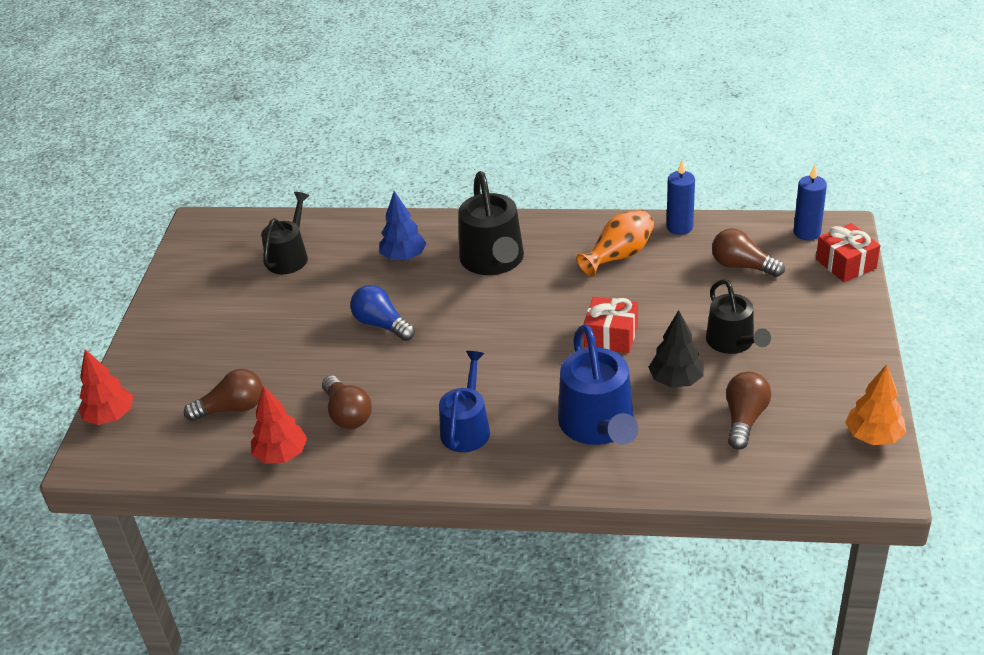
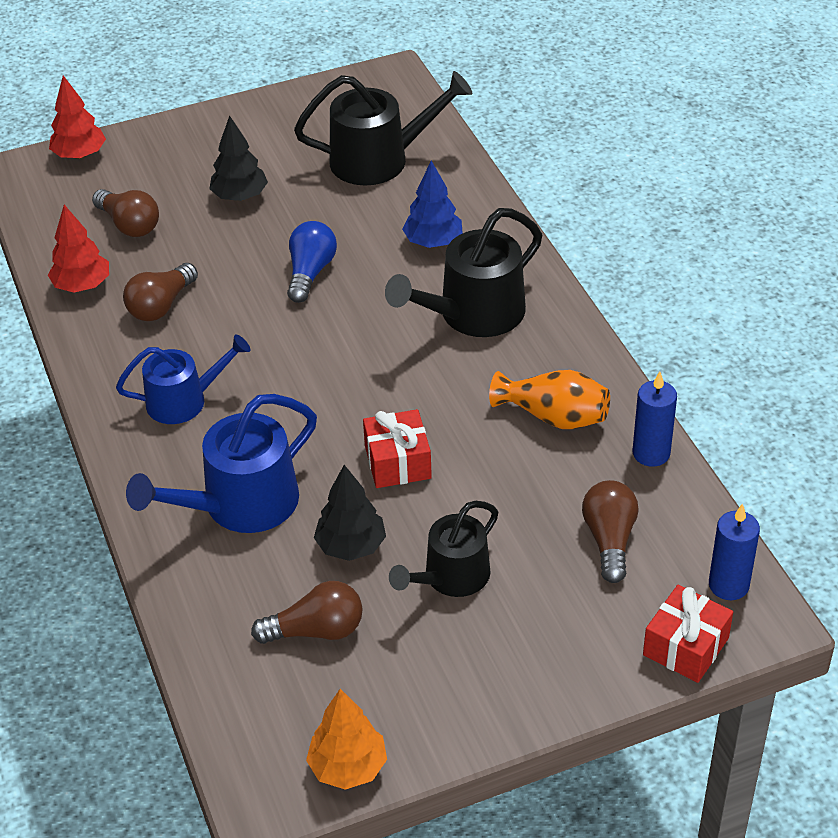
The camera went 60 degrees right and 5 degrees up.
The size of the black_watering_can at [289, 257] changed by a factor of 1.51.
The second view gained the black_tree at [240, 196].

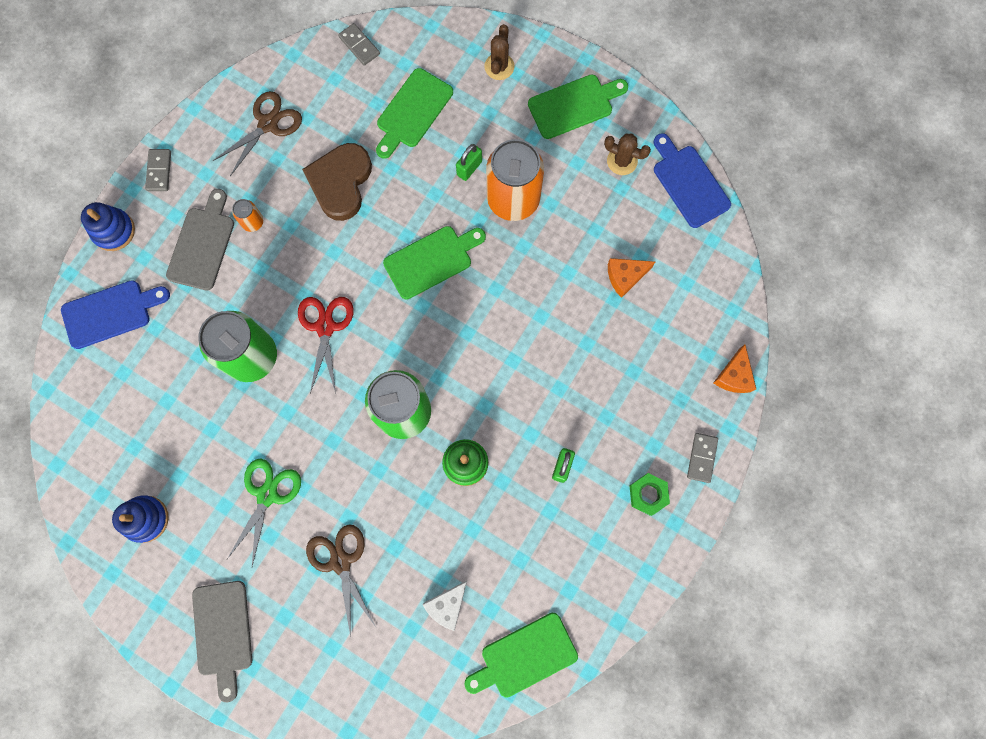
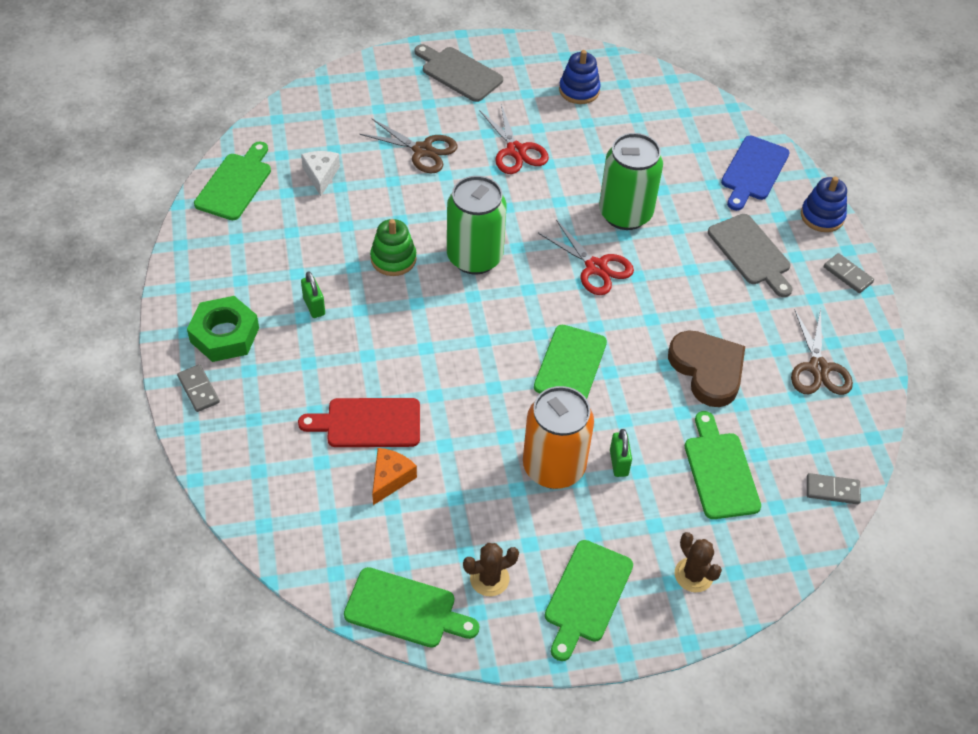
The camera went 135 degrees right and 25 degrees down.
What was the blue_cutting_board at [689, 183] turned into the green_cutting_board at [405, 609].
The second view lost the orange_can at [253, 222].
The second view lost the orange_cheese at [734, 376].
What was the green_scissors at [267, 495] turned into the red_scissors at [515, 151].
The size of the green_nut at [648, 494] changed by a factor of 1.59.
The second view gained the red_cutting_board at [368, 423].

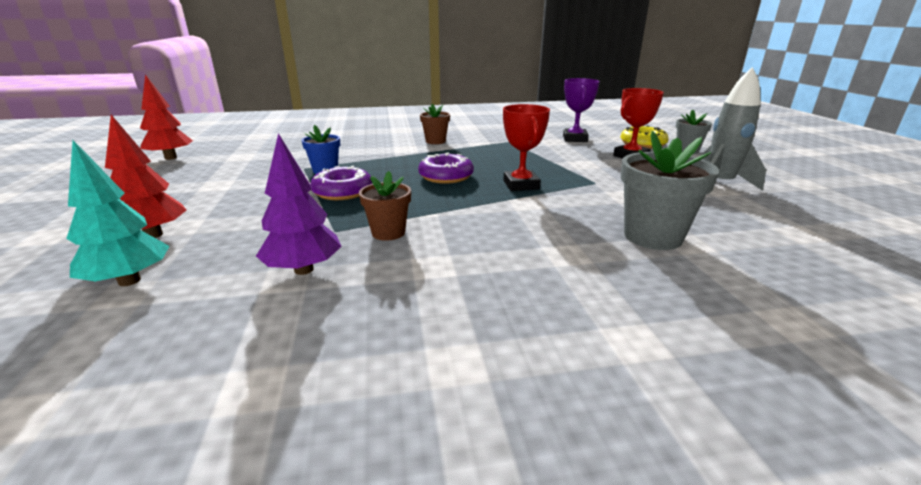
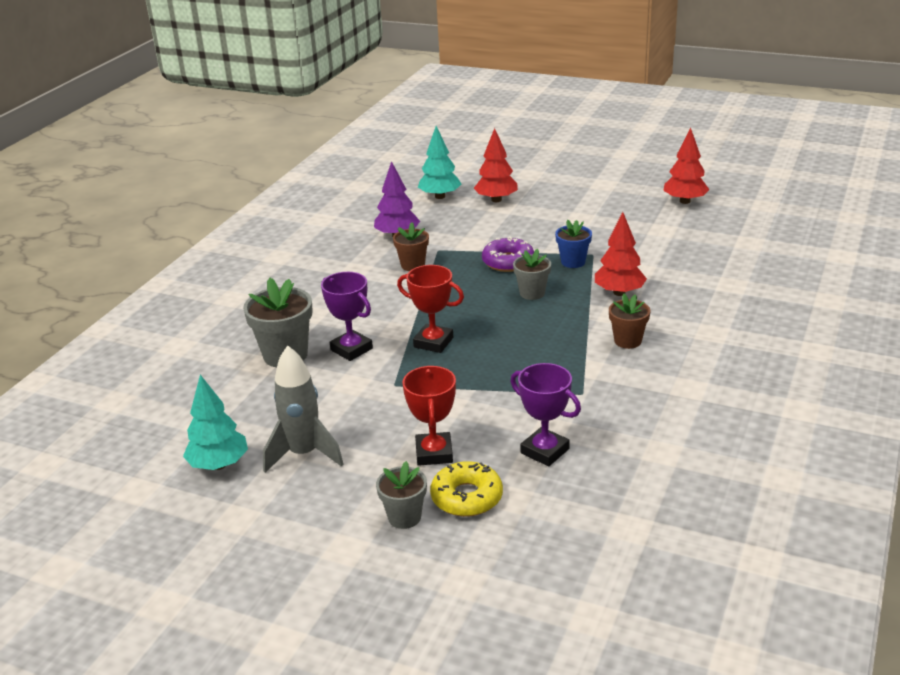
The camera went 125 degrees right and 5 degrees up.
The second view lost the purple_donut at [446, 176].
The second view gained the red_tree at [619, 292].
The second view gained the grey_flower_pot at [532, 293].
The second view gained the purple_trophy at [351, 349].
The second view gained the turquoise_tree at [219, 465].

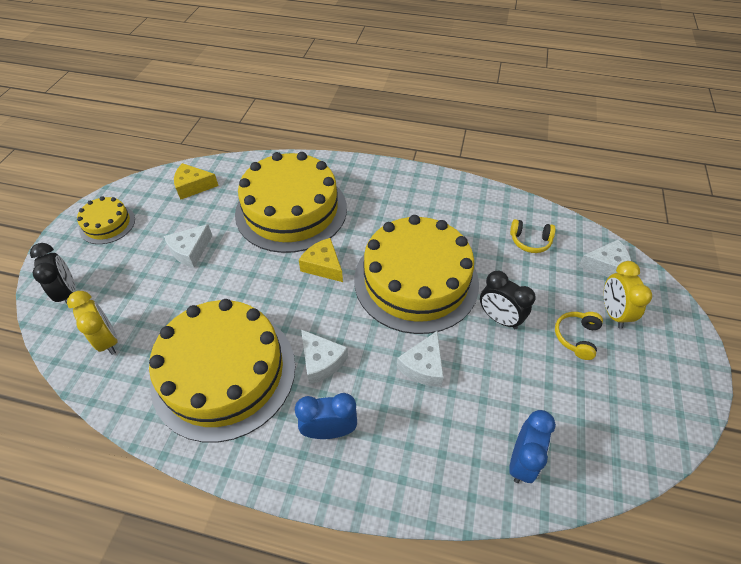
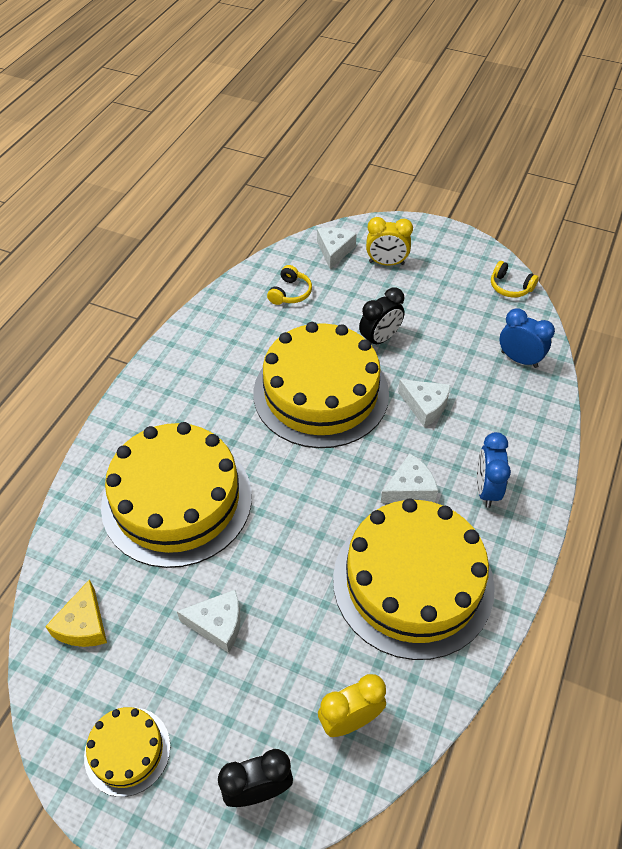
The camera went 80 degrees left and 0 degrees up.
The white_cheese at [190, 251] ended up facing another way, 45 degrees counterclockwise from before.
The second view lost the yellow_cheese at [323, 266].
The yellow_headphones ended up elsewhere, having gone from [576, 337] to [510, 287].

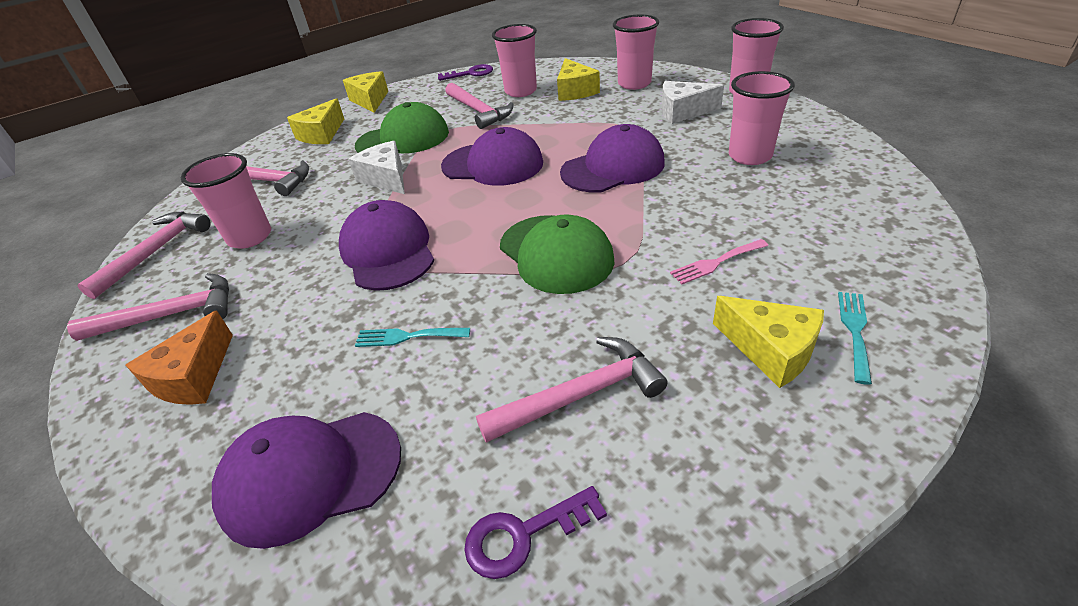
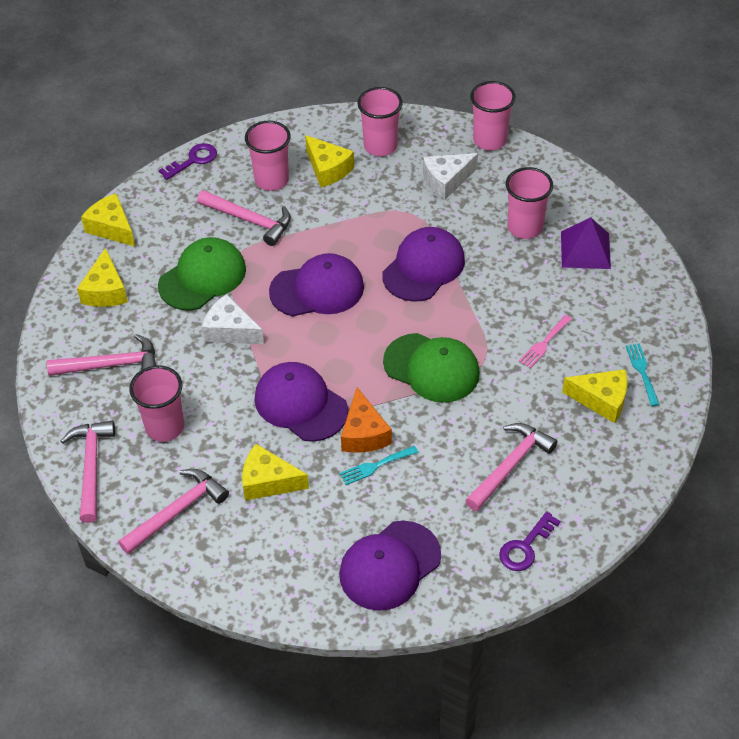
The camera went 30 degrees left and 10 degrees up.
The orange_cheese ended up elsewhere, having gone from [194, 376] to [363, 433].
The second view gained the purple_pyramid at [585, 250].
The second view gained the yellow_cheese at [268, 481].

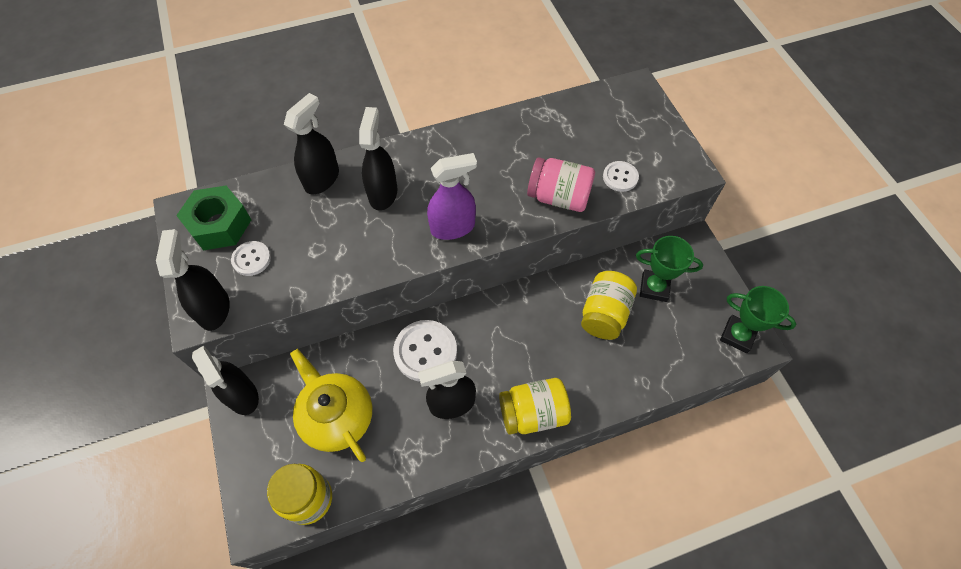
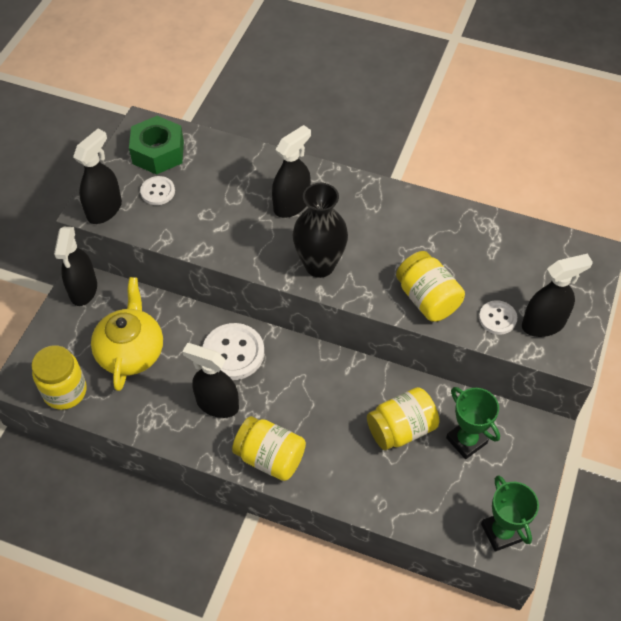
The camera went 40 degrees right and 5 degrees down.
The black_spray_bottle ended up elsewhere, having gone from [322, 179] to [543, 324].
Where the purple_spray_bottle stood at [453, 227], the black_vase came to stand at [319, 265].
What was the pink_jar at [558, 197] turned into the yellow_jar at [427, 299].

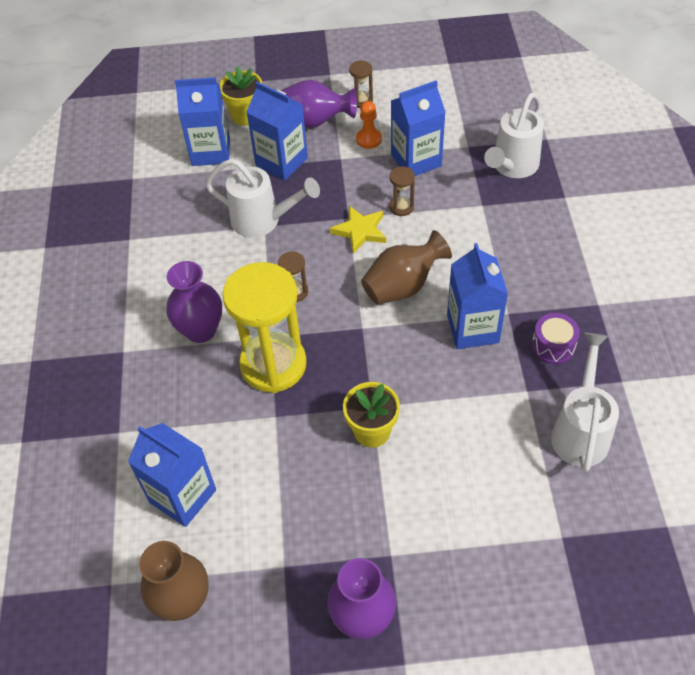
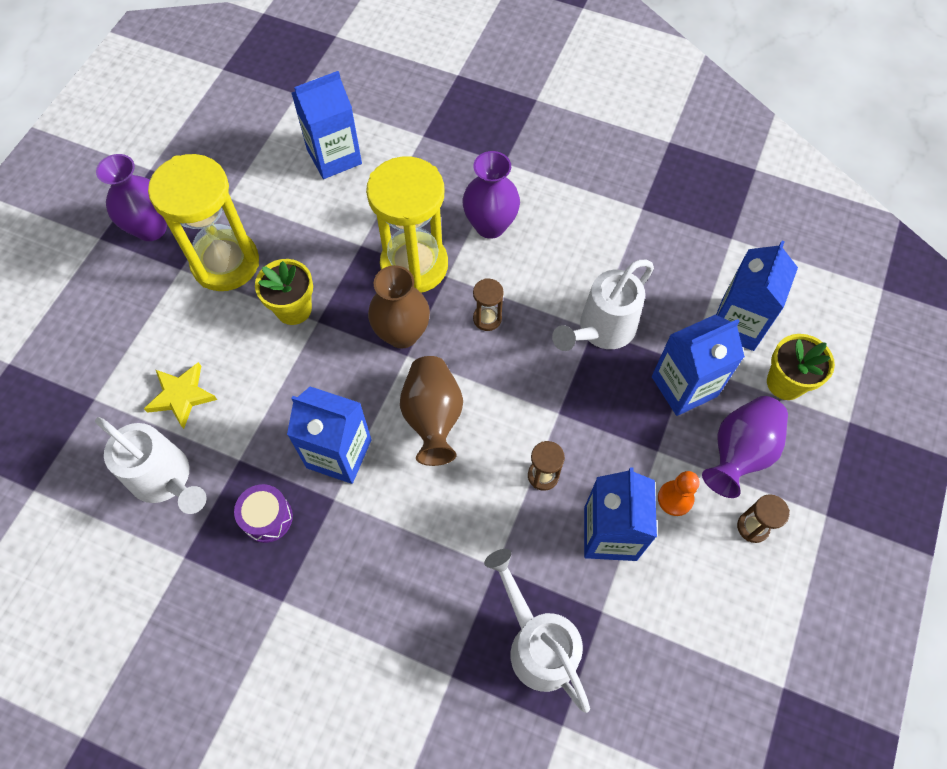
The camera went 115 degrees right and 10 degrees up.
The yellow_star ended up elsewhere, having gone from [360, 231] to [181, 395].
The brown_vase ended up elsewhere, having gone from [183, 601] to [402, 334].
The second view gained the yellow_hourglass at [225, 263].

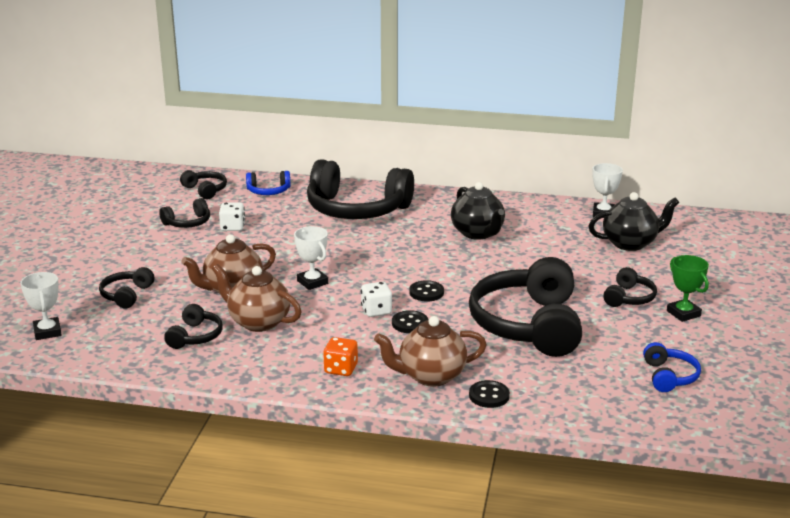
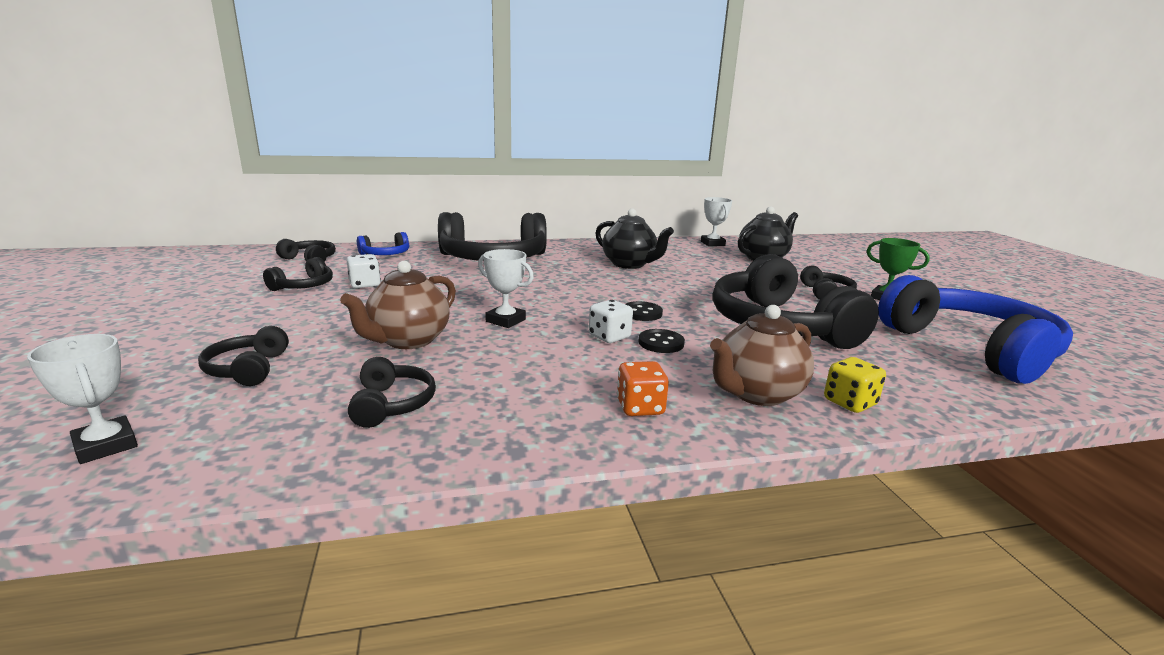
The camera went 25 degrees left and 5 degrees down.
The second view lost the brown_teapot at [258, 322].
The size of the blue_headphones at [669, 376] changed by a factor of 2.23.
Where the black_button stood at [489, 396], the yellow_dice came to stand at [849, 402].

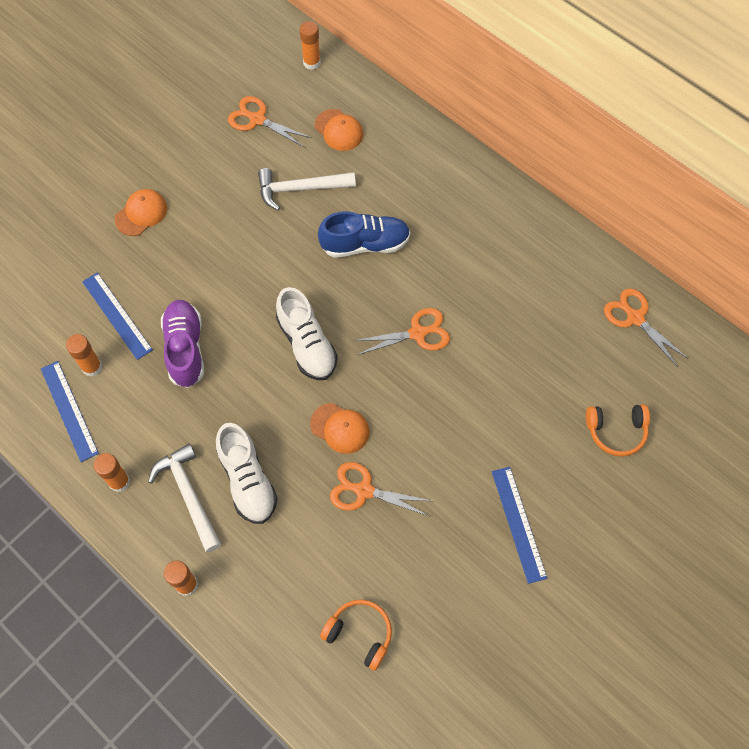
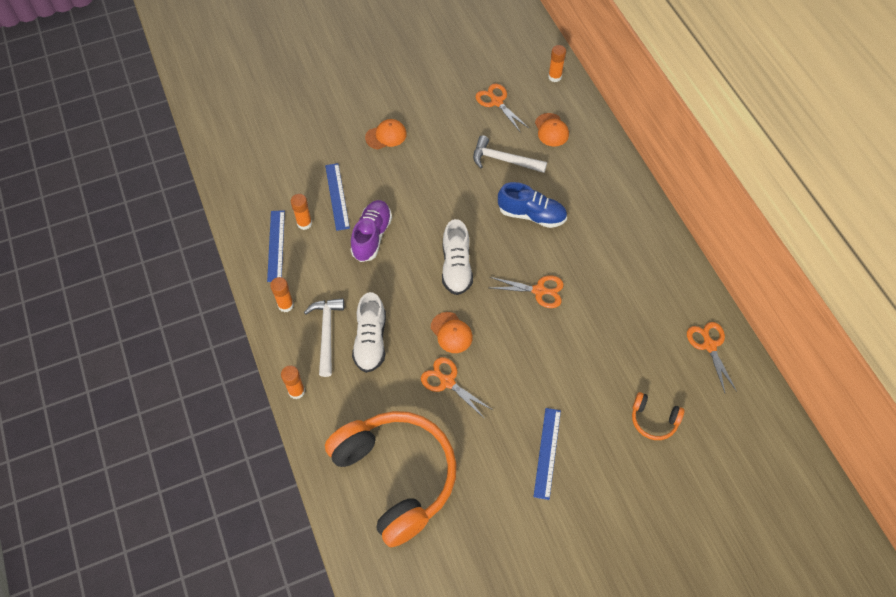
The camera went 25 degrees right and 5 degrees down.
The size of the orange_headphones at [360, 634] changed by a factor of 2.43.

